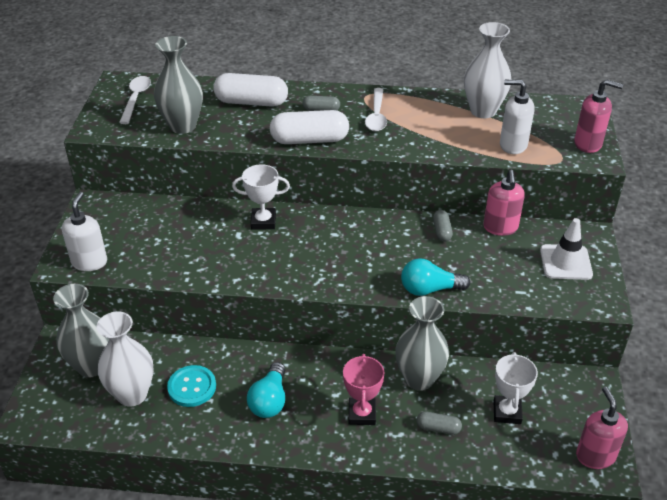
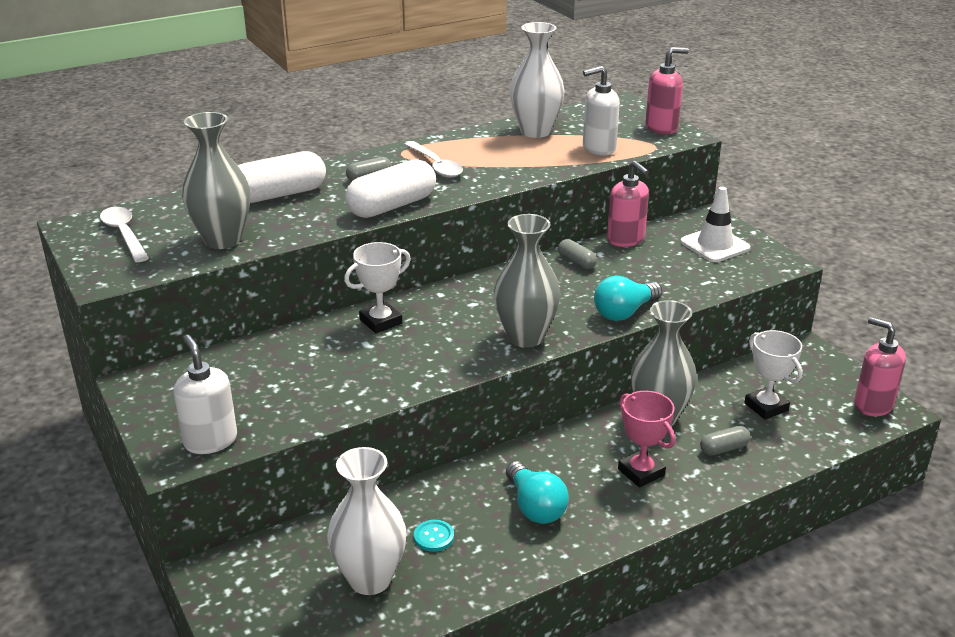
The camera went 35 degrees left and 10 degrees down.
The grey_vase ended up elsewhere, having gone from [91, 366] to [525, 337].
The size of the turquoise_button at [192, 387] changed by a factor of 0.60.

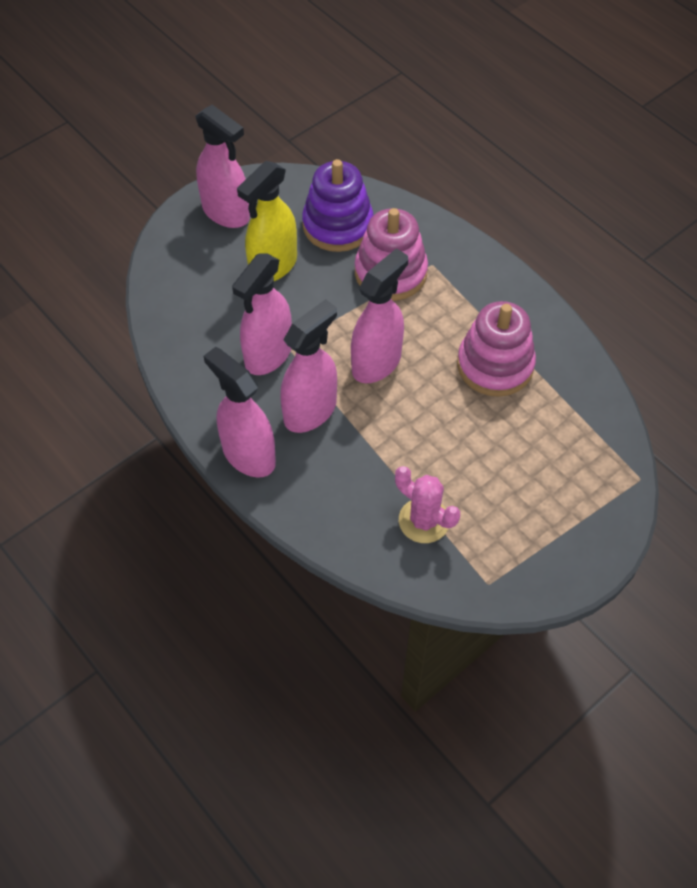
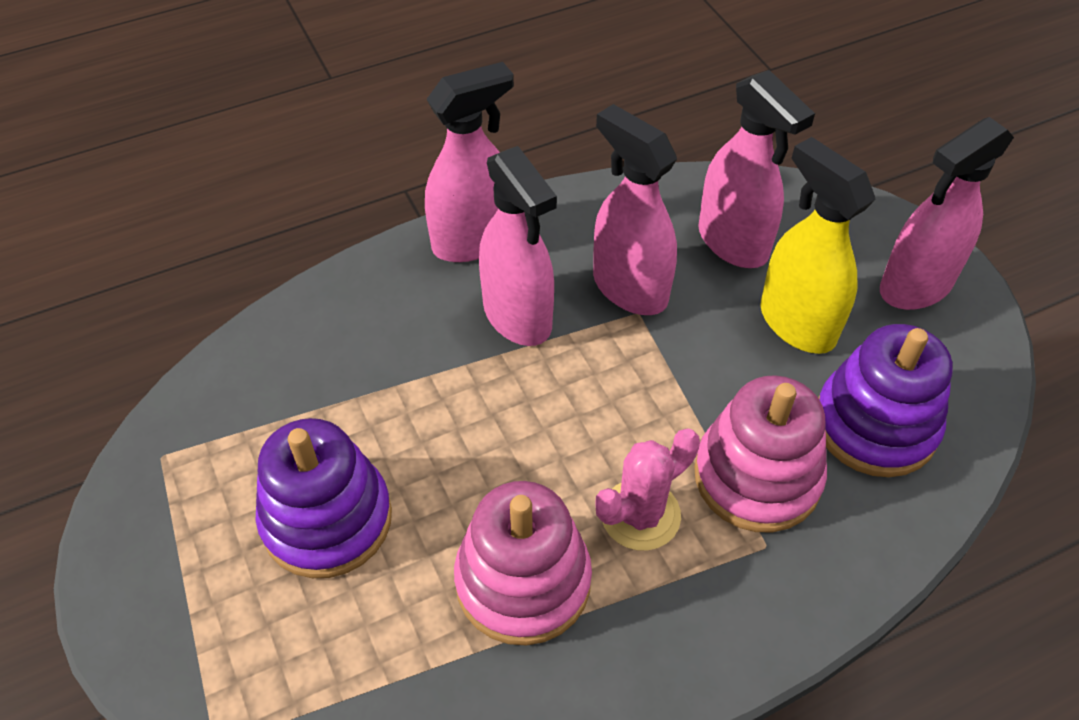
The camera went 105 degrees right and 5 degrees down.
The pink_spray_bottle ended up elsewhere, having gone from [376, 363] to [733, 242].
The pink_cactus ended up elsewhere, having gone from [424, 521] to [640, 515].
The second view gained the purple_stacking_toy at [327, 519].

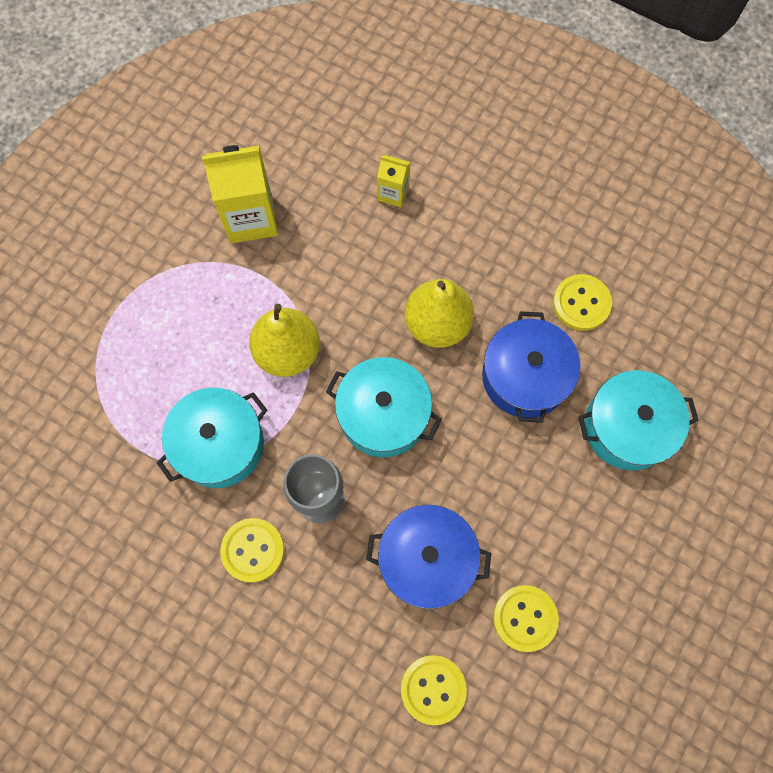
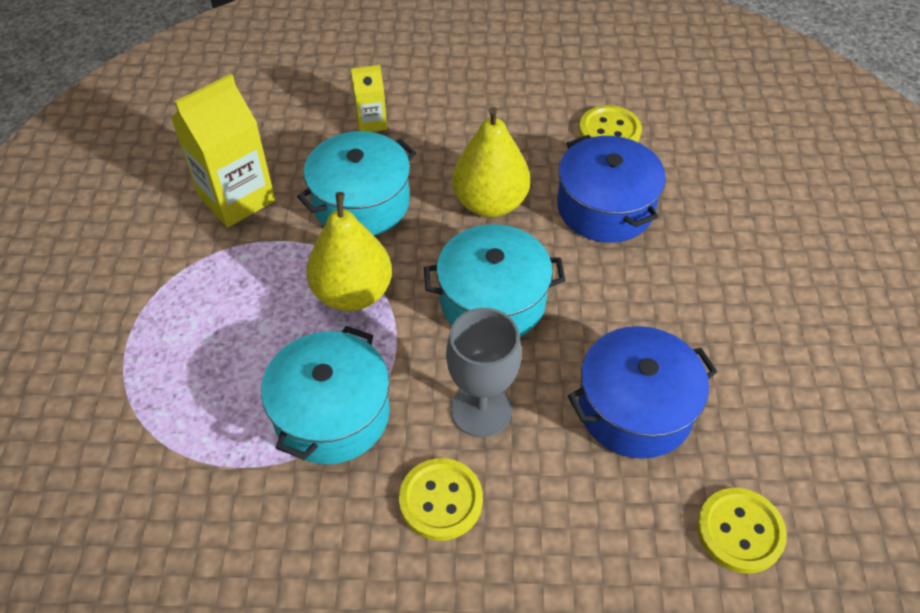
The camera went 30 degrees left and 20 degrees down.
The turquoise_pot ended up elsewhere, having gone from [627, 427] to [361, 202].
The second view lost the yellow_button at [525, 618].

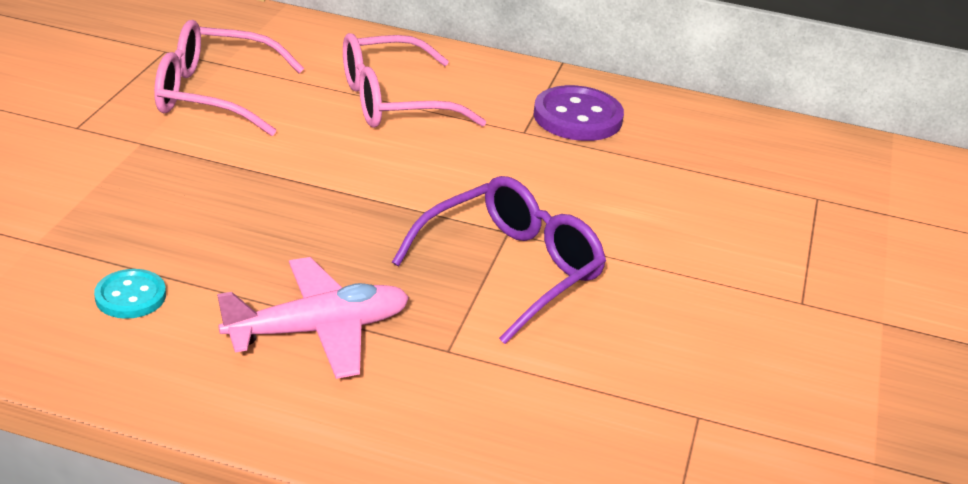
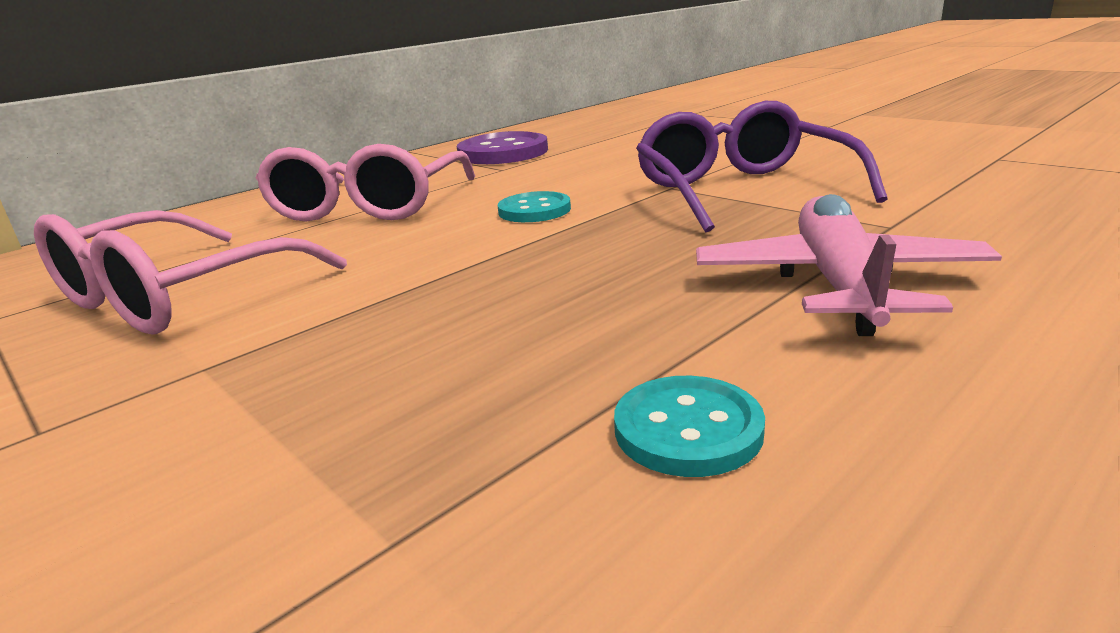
The camera went 55 degrees left and 10 degrees down.
The second view gained the turquoise_button at [534, 210].

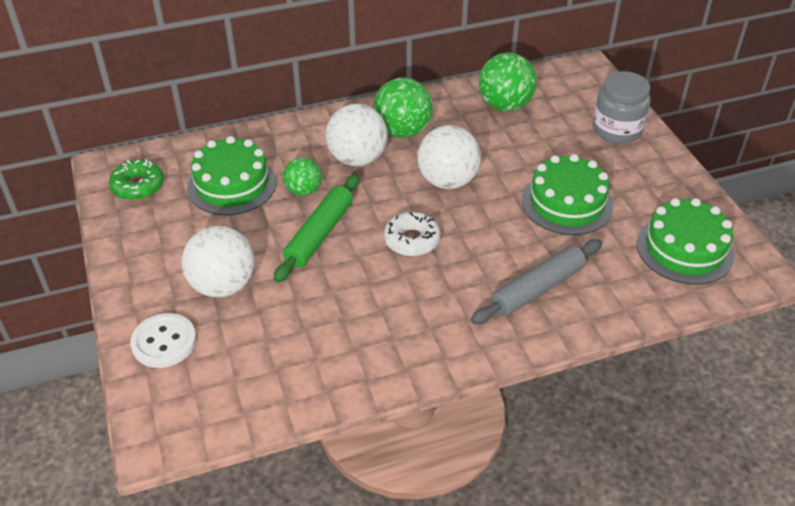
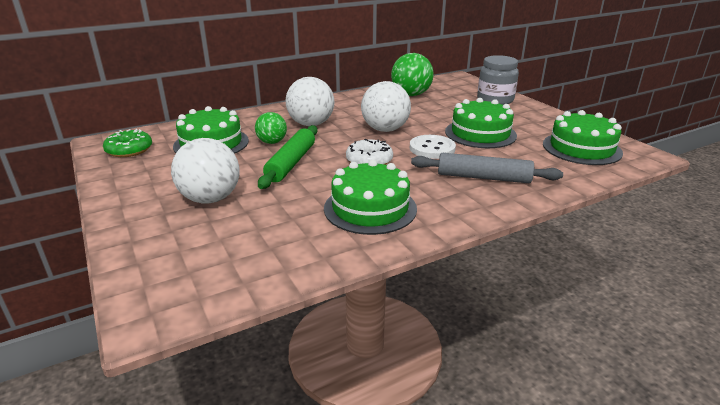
The camera went 10 degrees left and 15 degrees down.
The second view lost the green_ball at [402, 131].
The grey_rolling_pin at [537, 289] ended up facing another way, 60 degrees clockwise from before.
The white_button ended up elsewhere, having gone from [164, 342] to [432, 148].
The second view gained the green_cake at [370, 208].

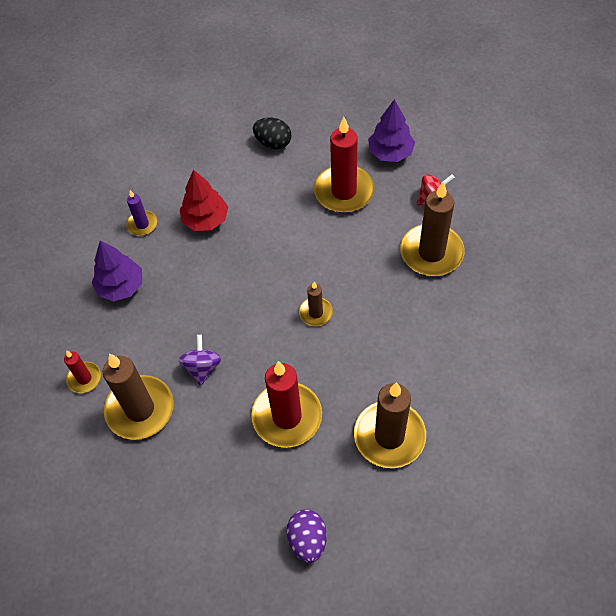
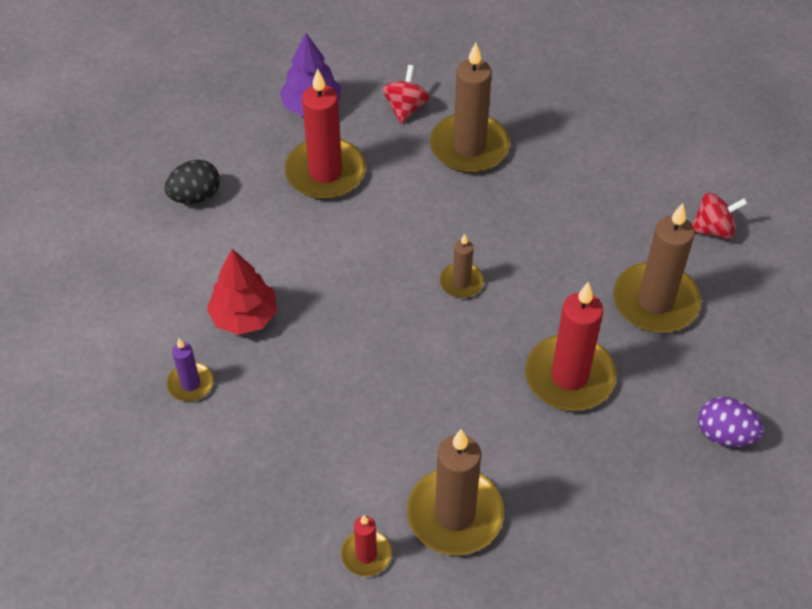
The camera went 60 degrees left and 5 degrees down.
The second view lost the purple_tree at [121, 287].
The second view lost the purple_spinning_top at [202, 367].
The second view gained the red_spinning_top at [713, 229].

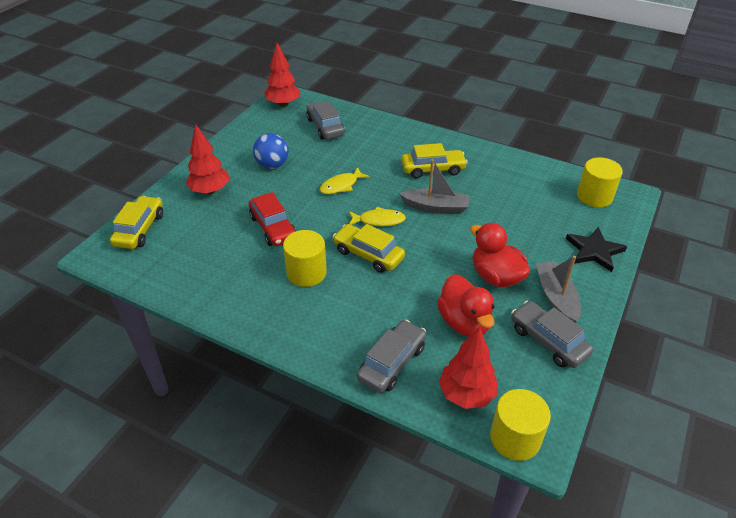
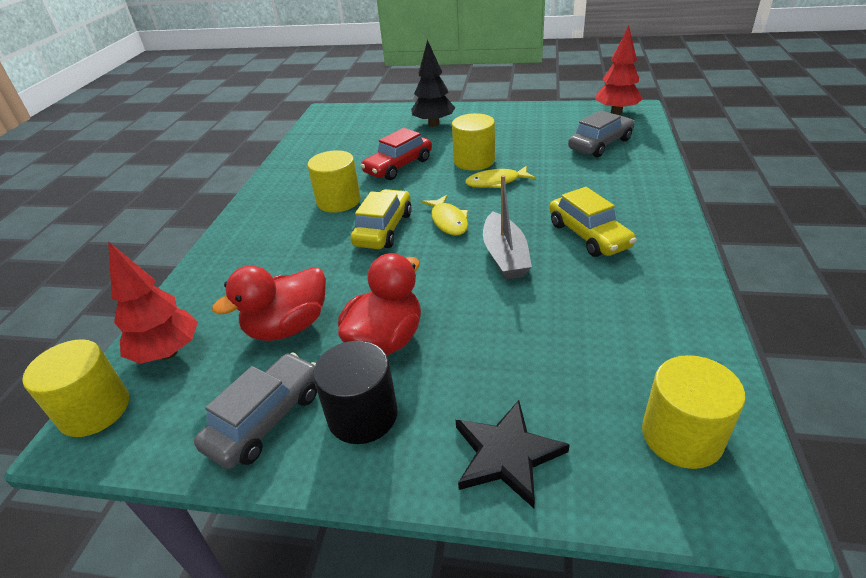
The camera went 75 degrees right and 5 degrees down.
What was the red_tree at [210, 191] turned into the black_tree at [434, 124].
The second view lost the blue_ball at [272, 165].
The yellow_fish at [341, 185] ended up facing another way, 45 degrees counterclockwise from before.
The second view lost the yellow_car at [140, 229].
Where the grey_boat stood at [556, 297], the black_cylinder came to stand at [362, 415].
The second view lost the grey_car at [392, 363].
The second view gained the yellow_cylinder at [474, 161].

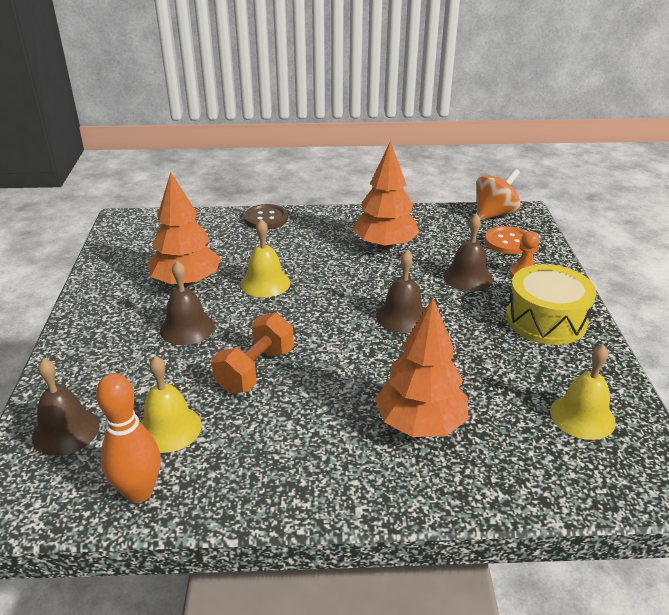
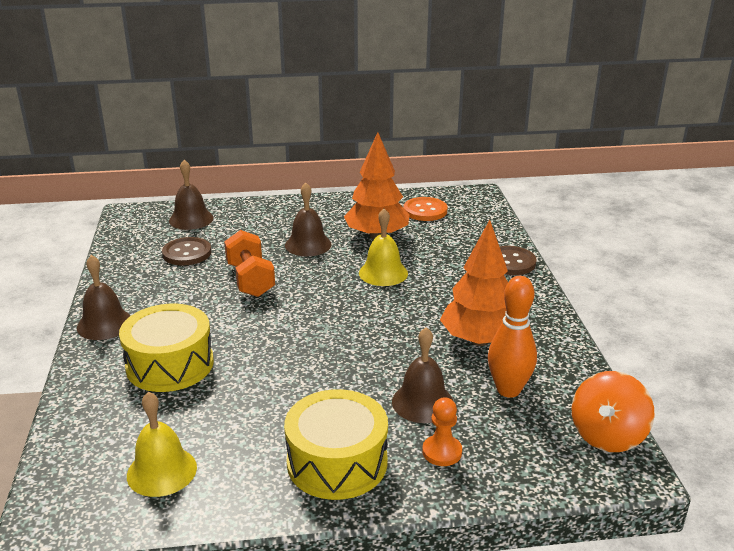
The camera went 85 degrees right and 5 degrees down.
The orange_spinning_top at [494, 214] ended up facing another way, 75 degrees clockwise from before.
The orange_button ended up elsewhere, having gone from [508, 242] to [425, 211].
The brown_bell ended up elsewhere, having gone from [402, 316] to [104, 324].
Where the orange_tree stood at [420, 424], the yellow_drum came to stand at [170, 364].
The orange_dumbbell at [255, 370] ended up facing another way, 45 degrees clockwise from before.
Where the yellow_bell stood at [169, 428], the brown_button came to stand at [187, 253].
The orange_bowling_pin ended up elsewhere, having gone from [139, 492] to [508, 390].

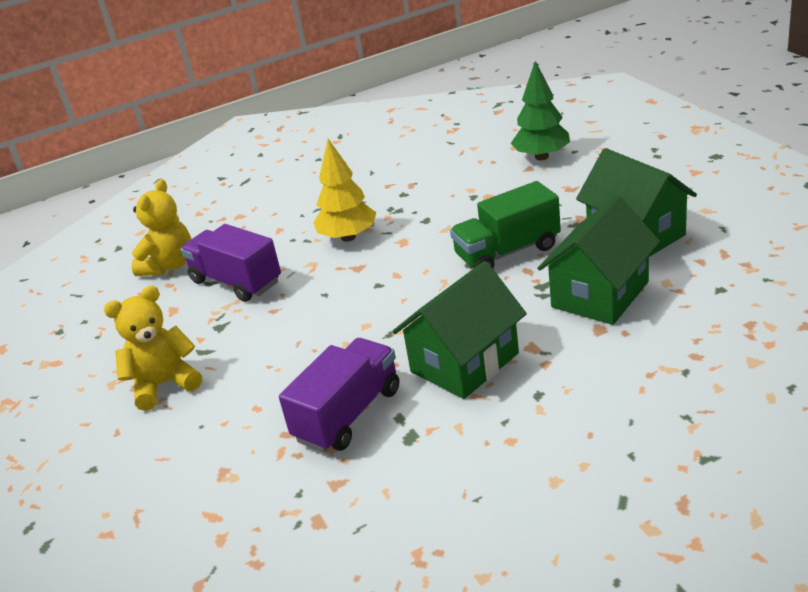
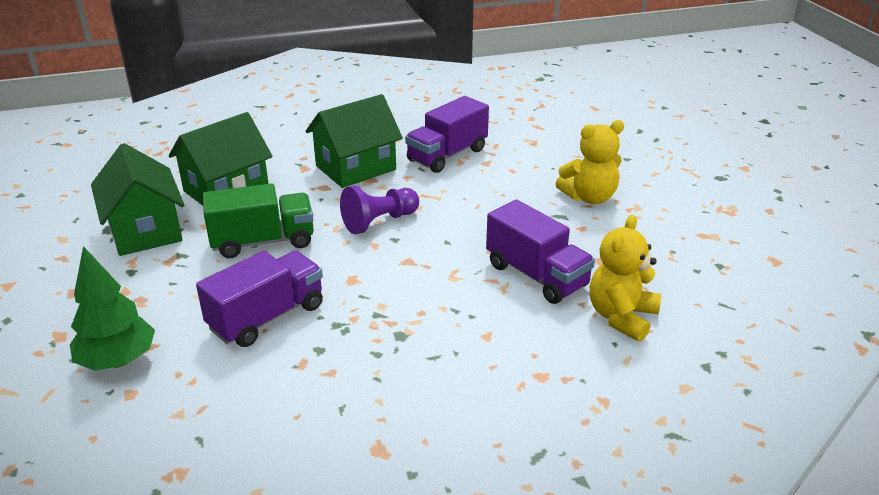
The camera went 175 degrees left and 0 degrees up.
The second view lost the yellow_tree at [348, 237].
The second view gained the purple_pawn at [379, 222].
The second view gained the purple_truck at [267, 317].

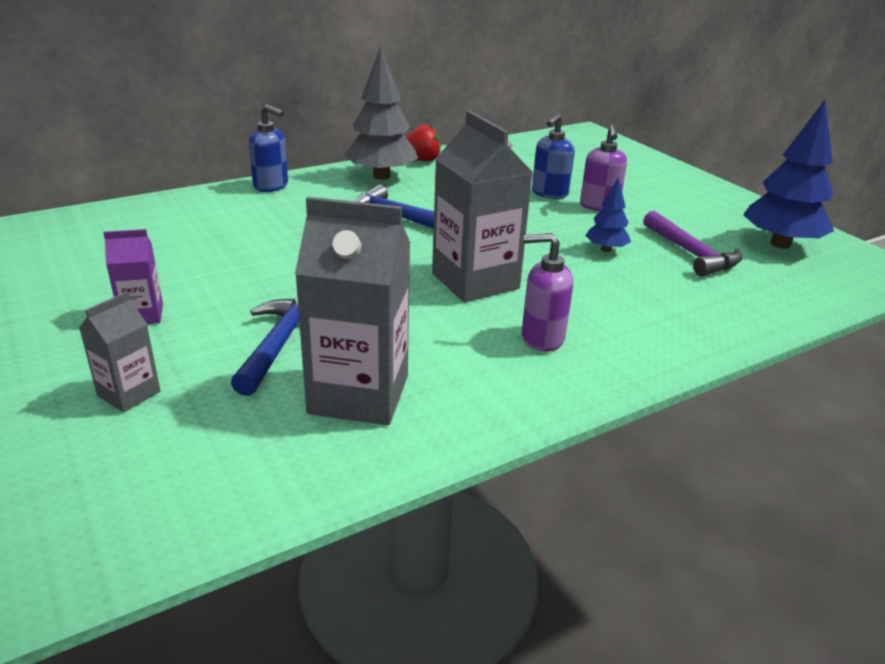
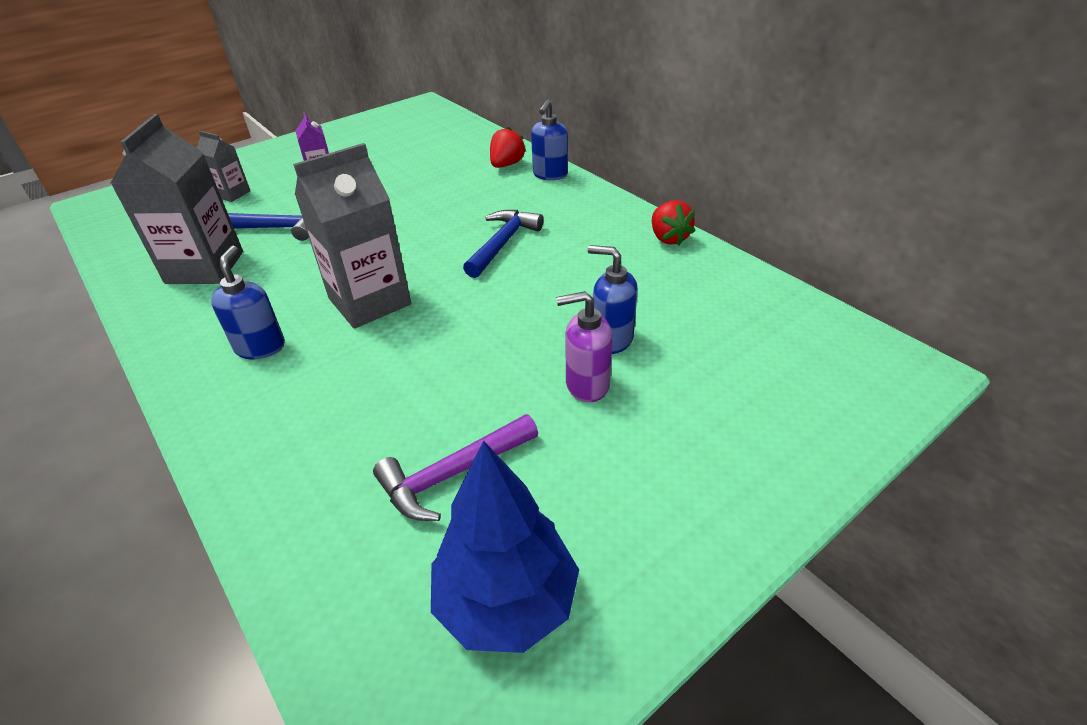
The camera went 85 degrees right and 10 degrees up.
The second view lost the grey_tree at [381, 176].
The second view lost the blue_tree at [606, 249].
What was the purple_soap_dispenser at [542, 338] turned into the blue_soap_dispenser at [260, 347].
The second view gained the red_strawberry at [506, 165].

